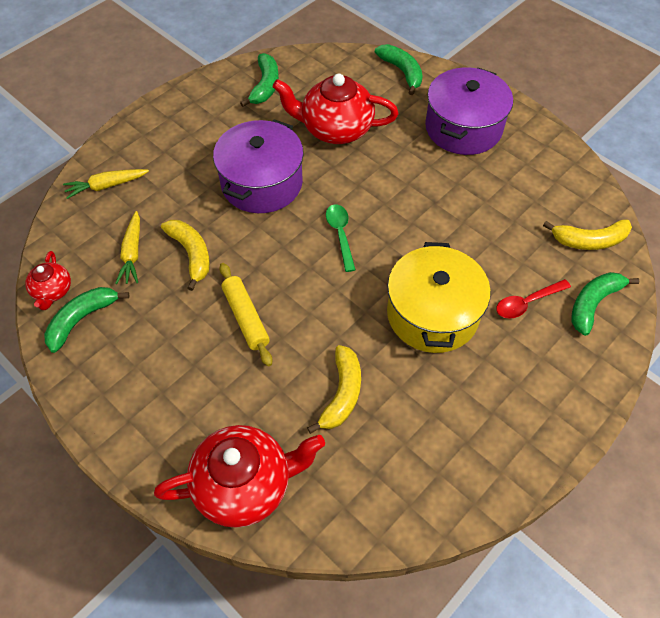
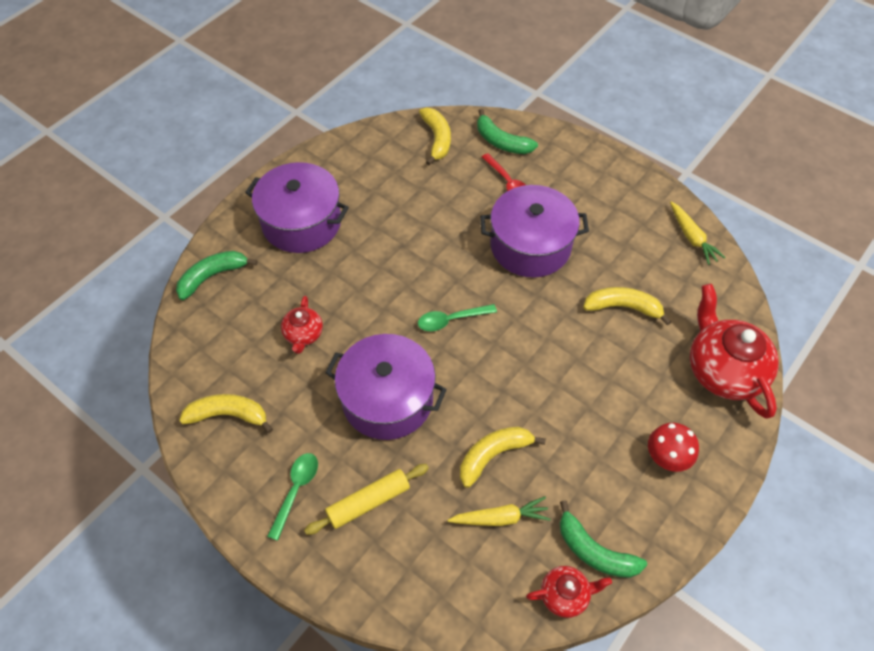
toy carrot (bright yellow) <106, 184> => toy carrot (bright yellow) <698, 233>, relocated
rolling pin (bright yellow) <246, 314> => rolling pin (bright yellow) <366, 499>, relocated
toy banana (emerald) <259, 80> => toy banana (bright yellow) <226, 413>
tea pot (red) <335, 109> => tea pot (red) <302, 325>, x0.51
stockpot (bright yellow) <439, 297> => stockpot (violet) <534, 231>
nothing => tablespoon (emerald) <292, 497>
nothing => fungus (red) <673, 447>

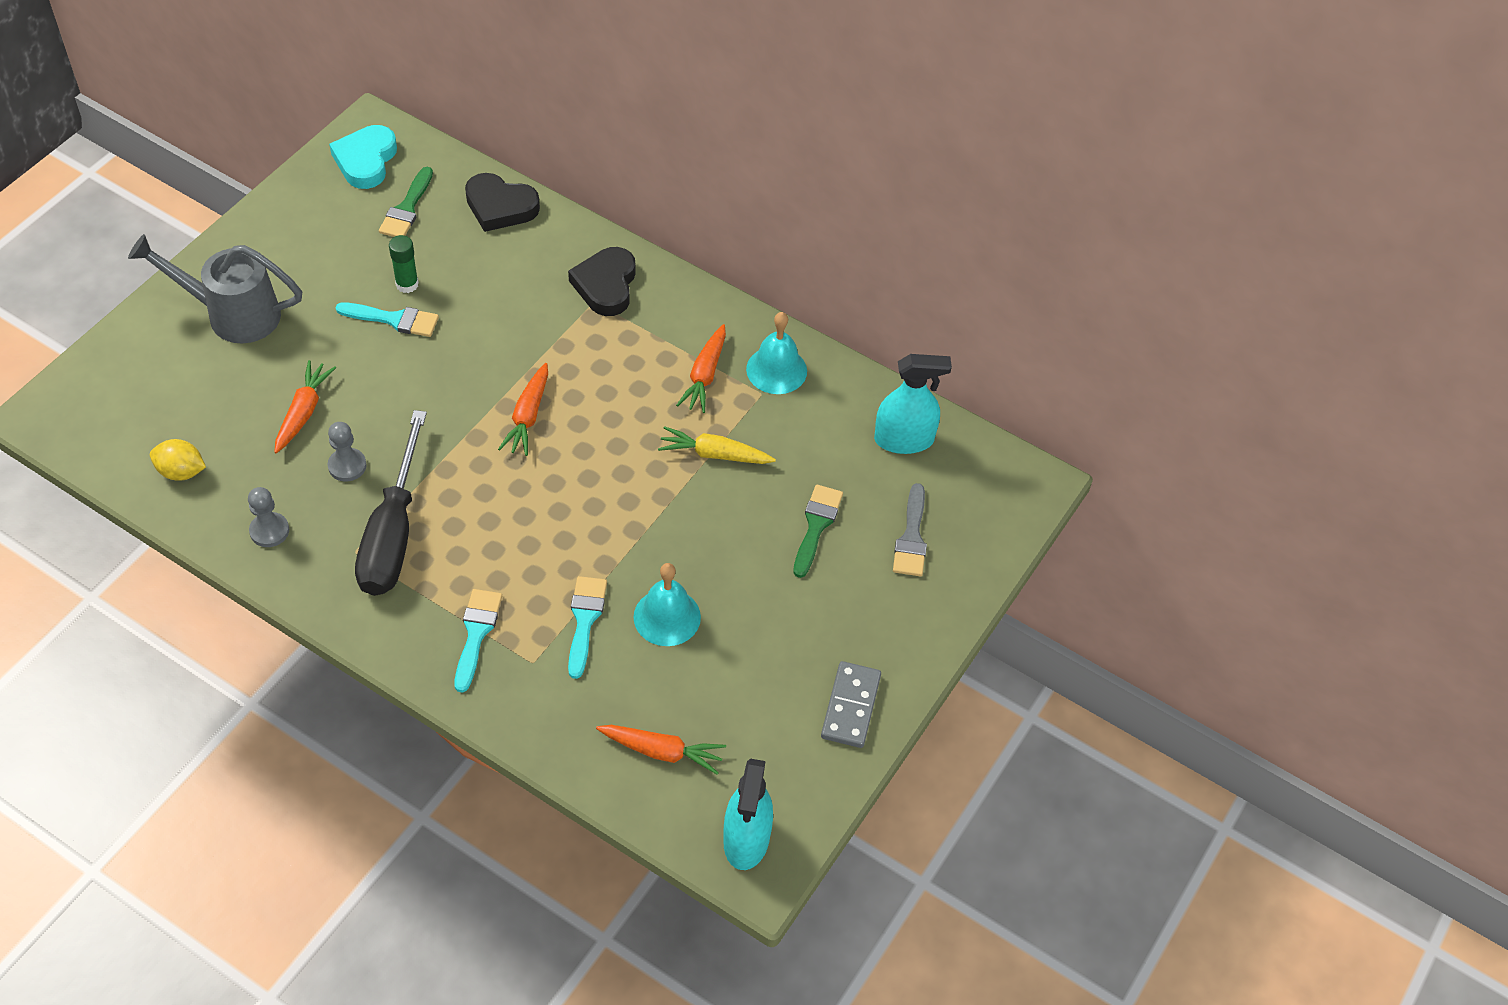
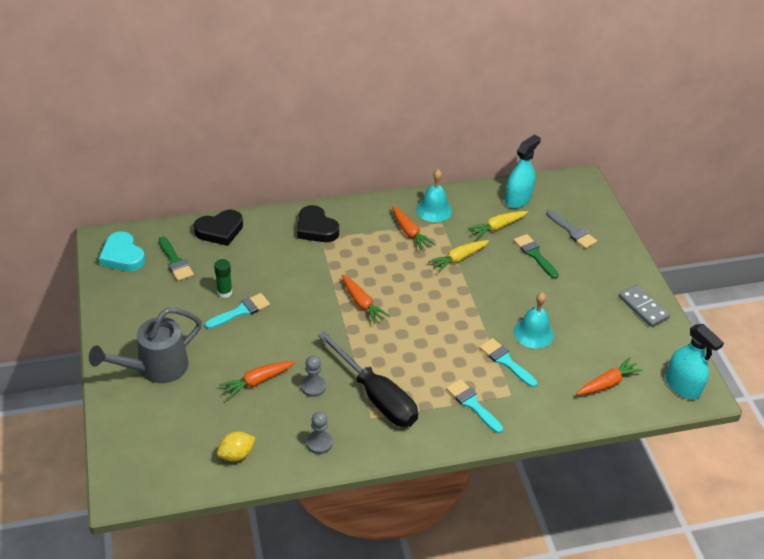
toy carrot (bright orange) <305, 406> => toy carrot (bright orange) <257, 380>, 90 degrees counterclockwise
nothing => toy carrot (bright yellow) <498, 225>

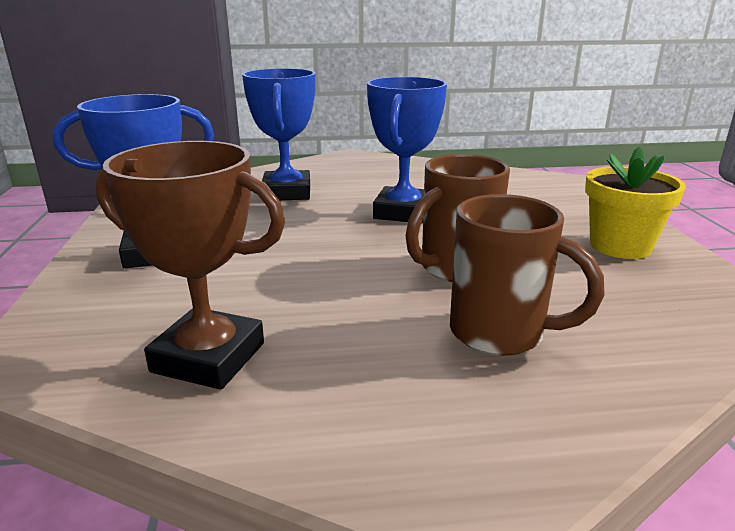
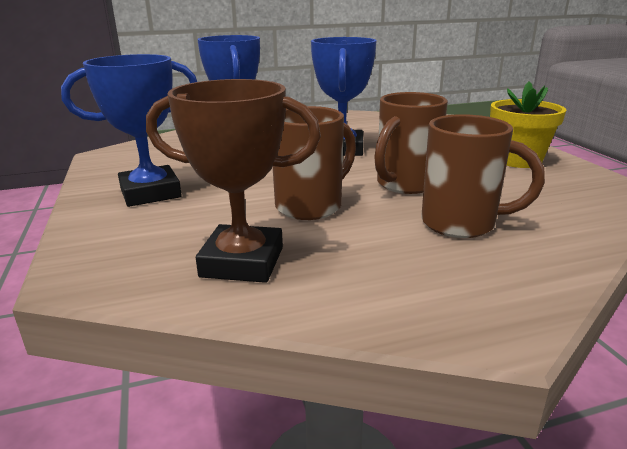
nothing => coffee mug (russet) <314, 163>

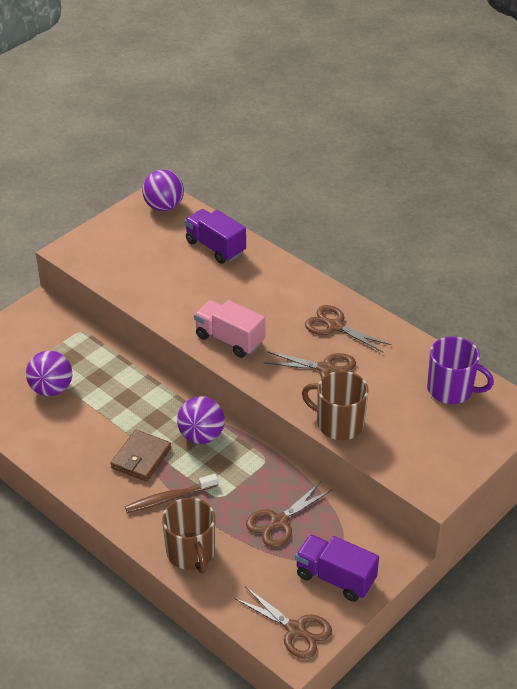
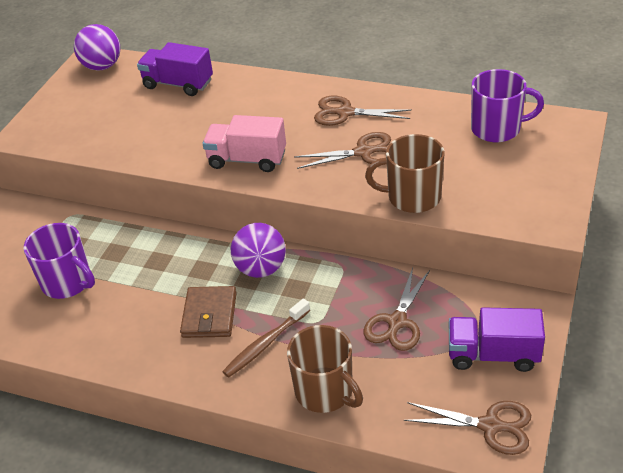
play ball (violet) <49, 373> => coffee mug (violet) <59, 261>

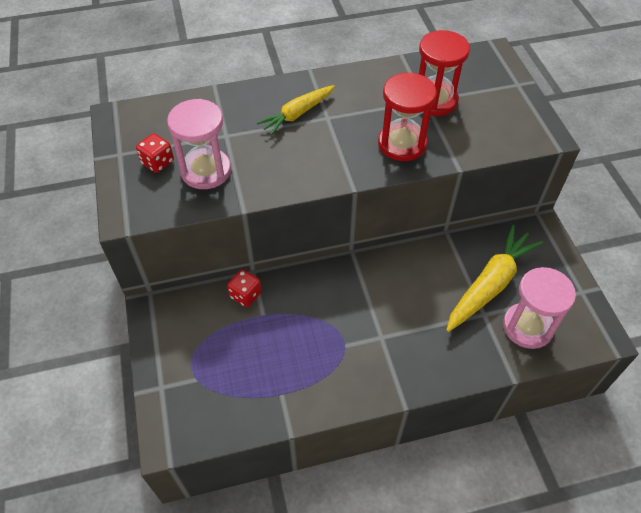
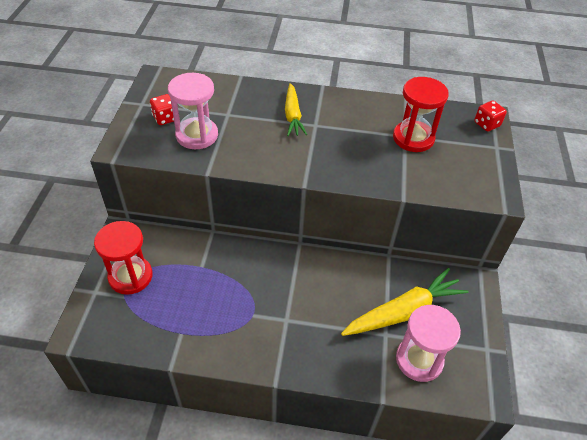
die (red) <244, 288> => die (red) <490, 116>, relocated
toy carrot (bright yellow) <296, 110> => toy carrot (bright yellow) <296, 109>, 75 degrees counterclockwise
sandglass (red) <407, 116> => sandglass (red) <123, 258>, relocated

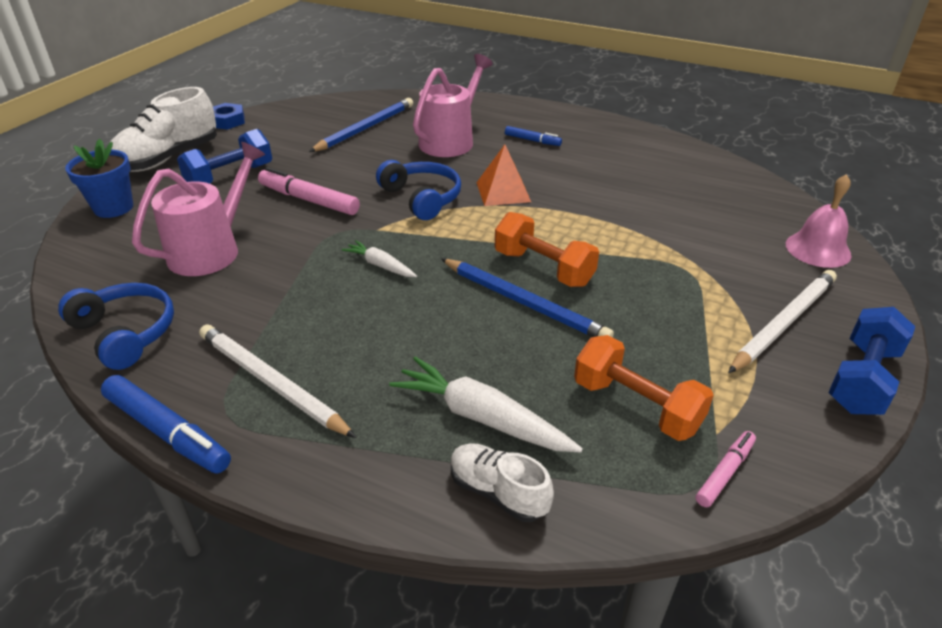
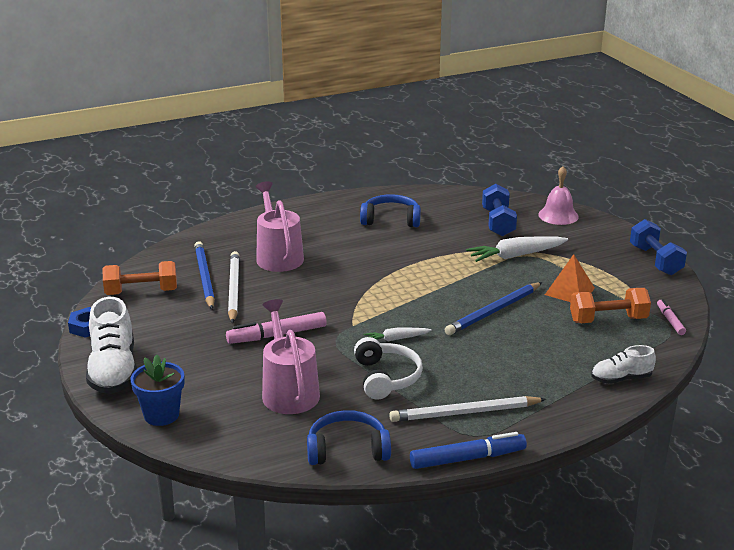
hand weight (cobalt) <224, 156> => hand weight (cobalt) <499, 210>, relocated
headset (cobalt) <418, 190> => headset (cobalt) <390, 210>, relocated
toy carrot (snow-white) <486, 404> => toy carrot (snow-white) <517, 249>, relocated
lead pencil (cobalt) <527, 297> => lead pencil (cobalt) <493, 308>, 150 degrees clockwise
pyramid (bright orange) <503, 175> => pyramid (bright orange) <570, 278>, relocated
hand weight (bright orange) <547, 249> => hand weight (bright orange) <140, 278>, relocated
felt pen (cobalt) <533, 136> => nothing
lead pencil (snow-white) <782, 321> => lead pencil (snow-white) <234, 287>, relocated
nothing => headset (snow-white) <388, 368>

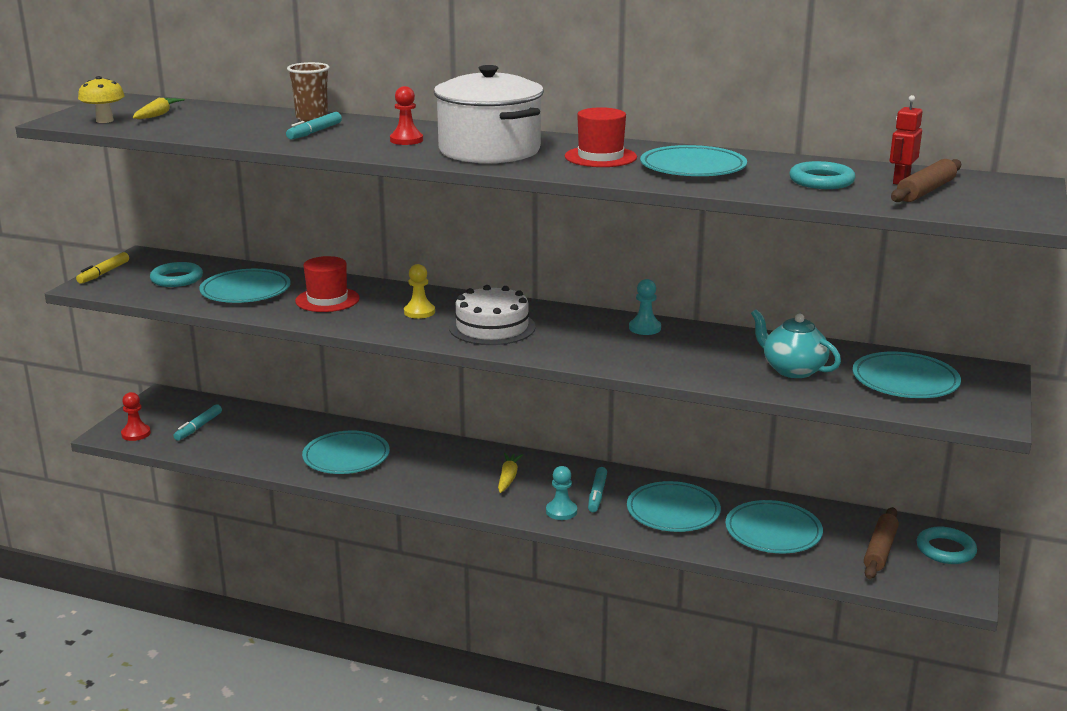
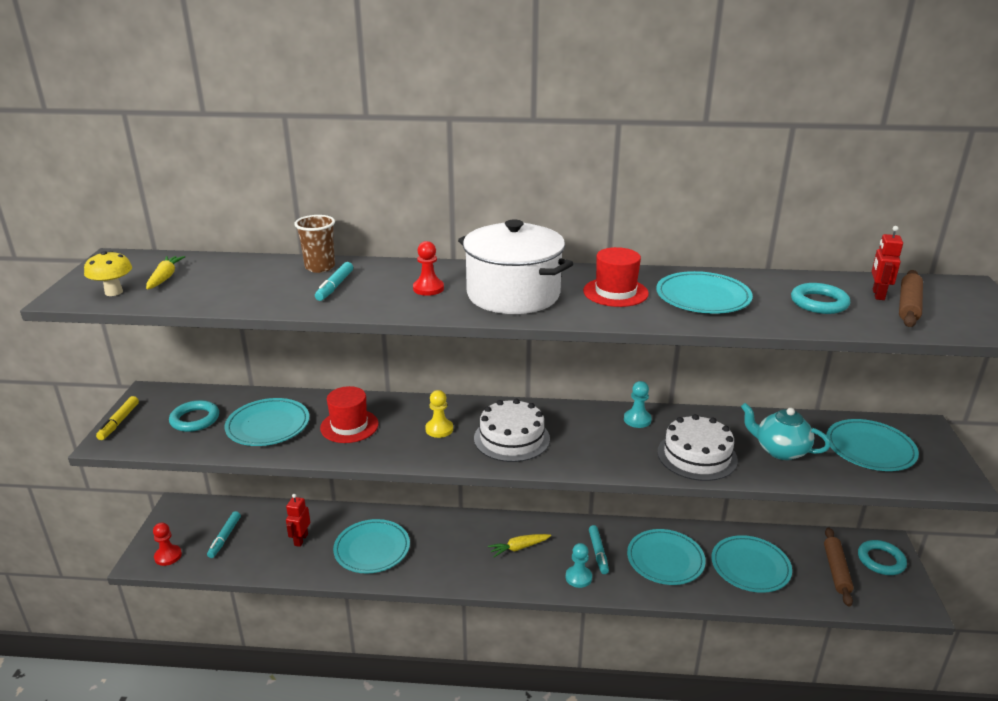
toy carrot (bright yellow) <510, 473> => toy carrot (bright yellow) <519, 545>, 105 degrees counterclockwise
nothing => robot figure (red) <298, 520>
nothing => layer cake (snow-white) <697, 447>

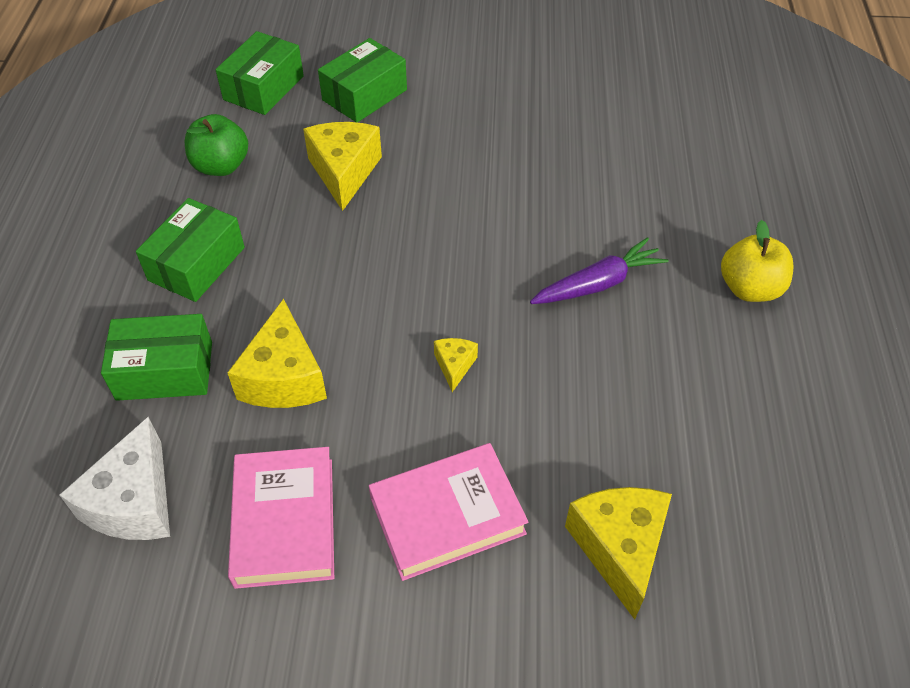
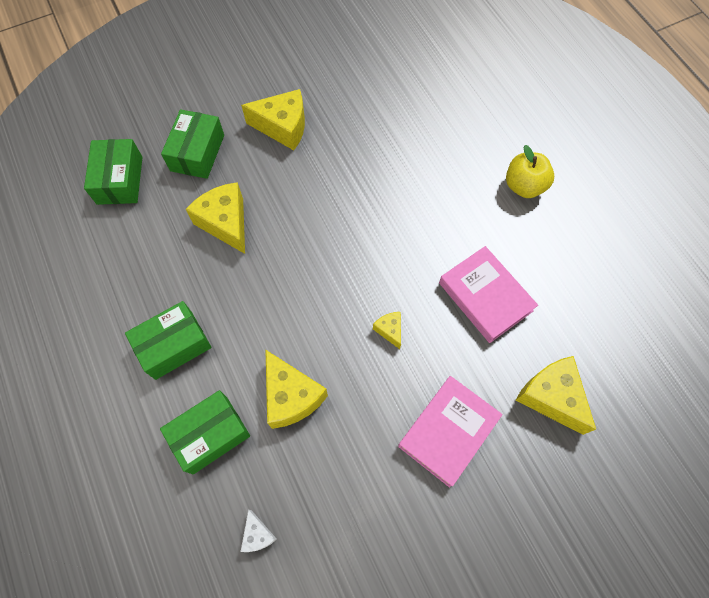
piece of cheese (snow-white) <115, 478> => piece of cheese (snow-white) <259, 531>, x0.50
box (emerald) <190, 250> => box (emerald) <168, 340>, 60 degrees clockwise
apple (emerald) <216, 145> => nothing
hardback (rosy) <281, 518> => hardback (rosy) <488, 294>, relocated
toy carrot (violet) <599, 270> => nothing
nothing => piece of cheese (bright yellow) <273, 119>

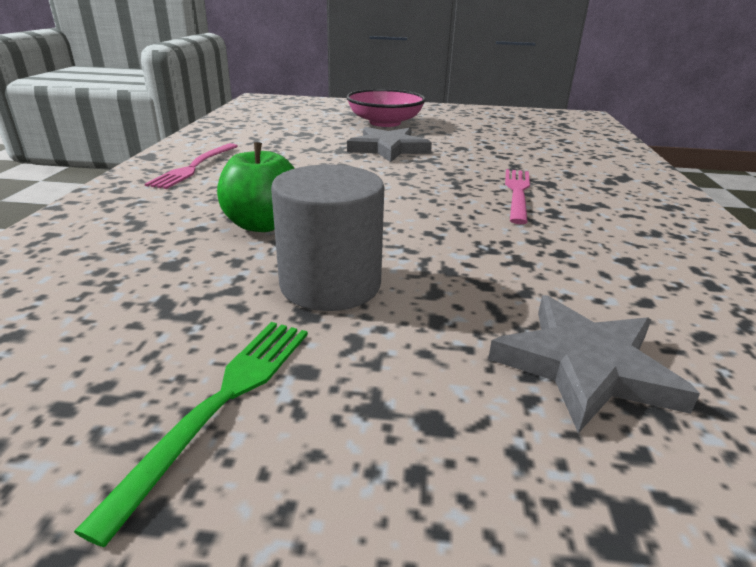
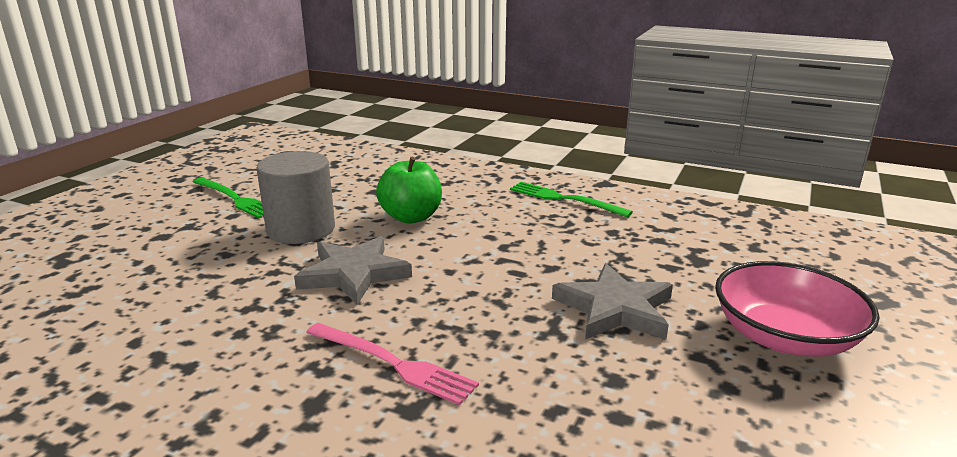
fork (rosy) <191, 166> => fork (emerald) <571, 199>
five-pointed star (gray) <594, 364> => five-pointed star (gray) <353, 270>, relocated

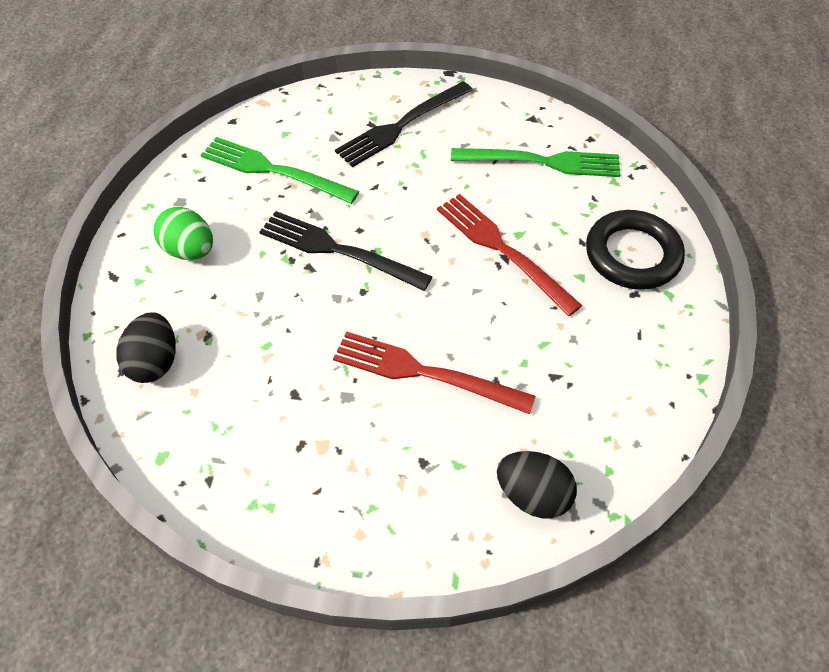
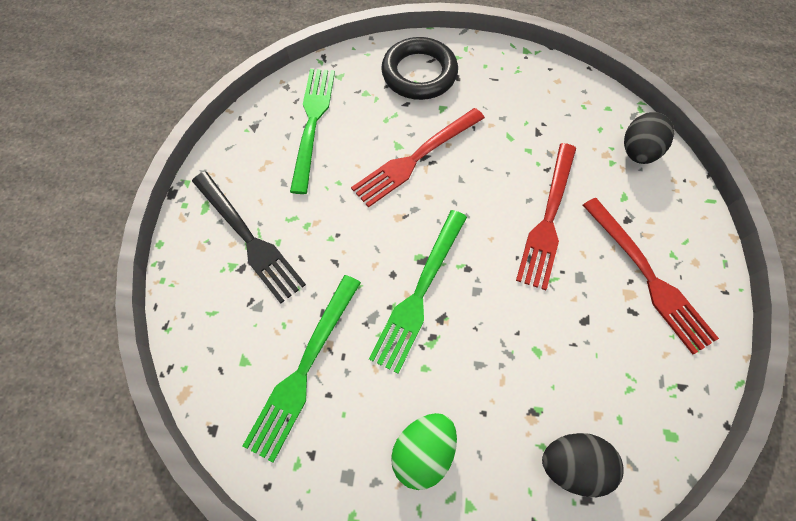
fork (ebony) <346, 251> => fork (emerald) <418, 292>
nothing => fork (red) <651, 276>

